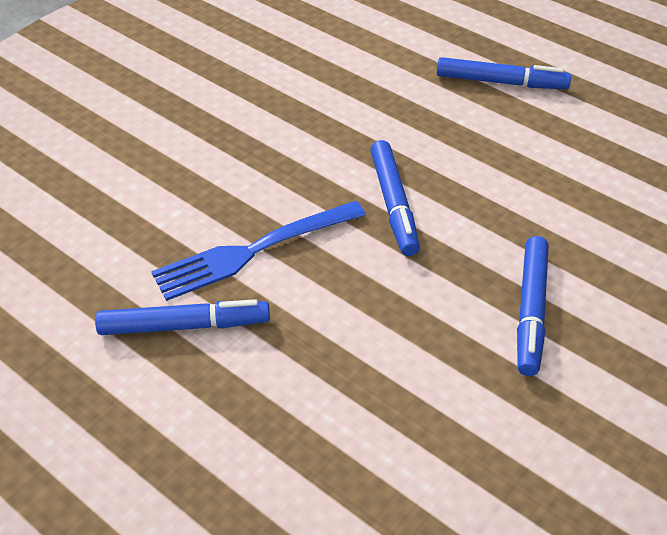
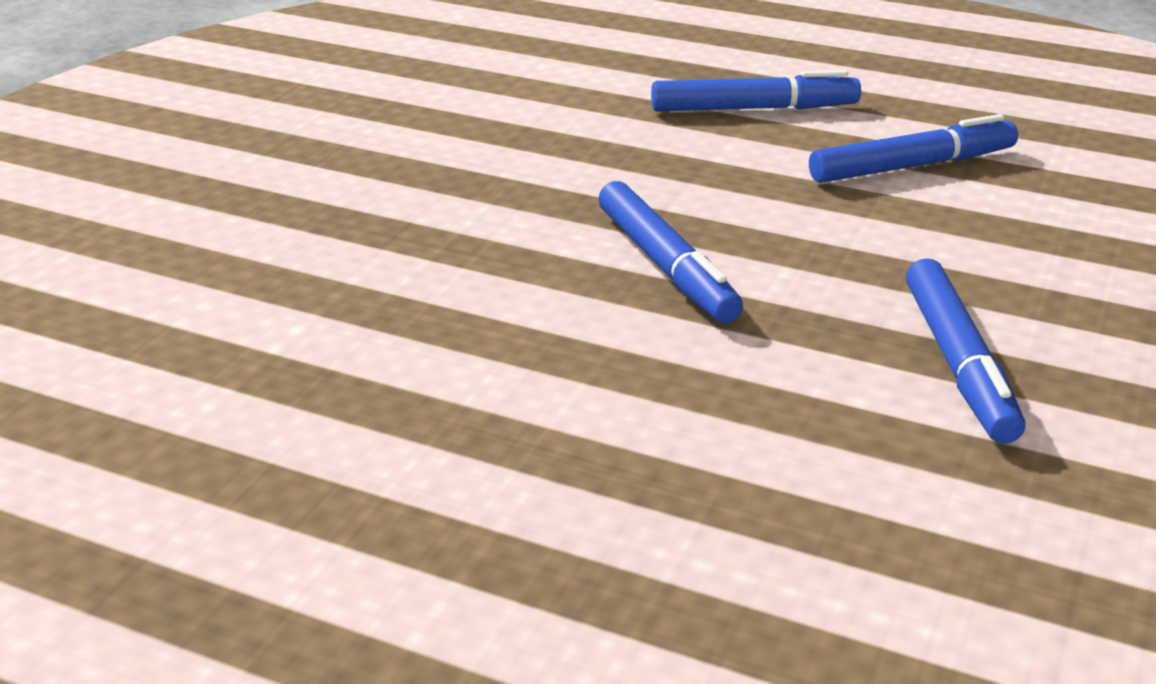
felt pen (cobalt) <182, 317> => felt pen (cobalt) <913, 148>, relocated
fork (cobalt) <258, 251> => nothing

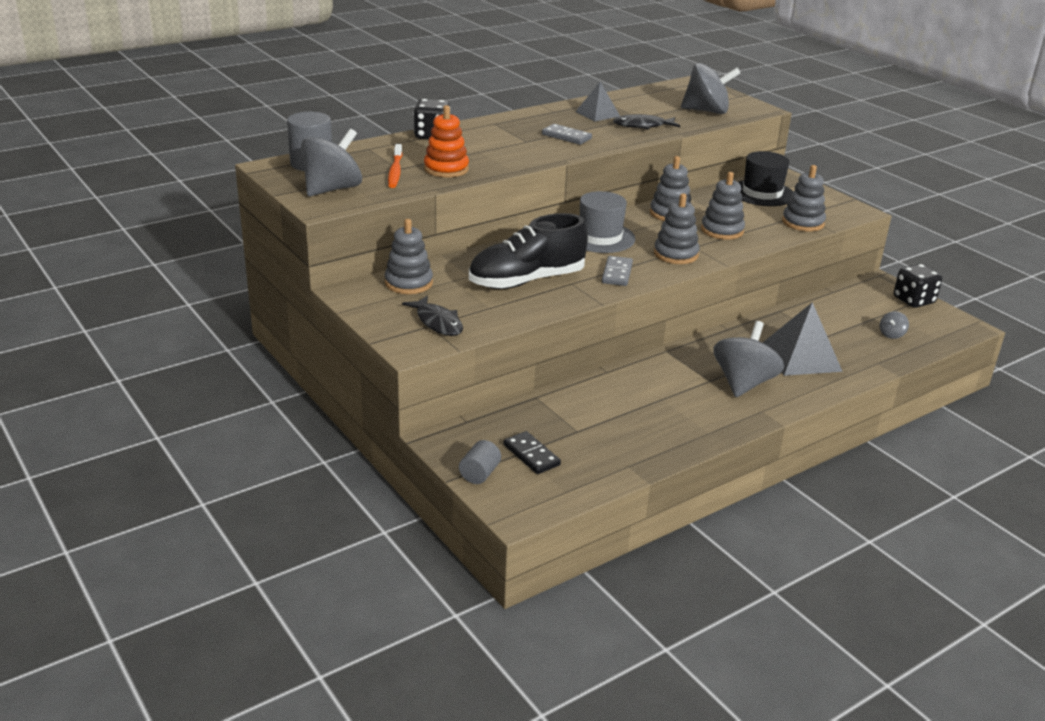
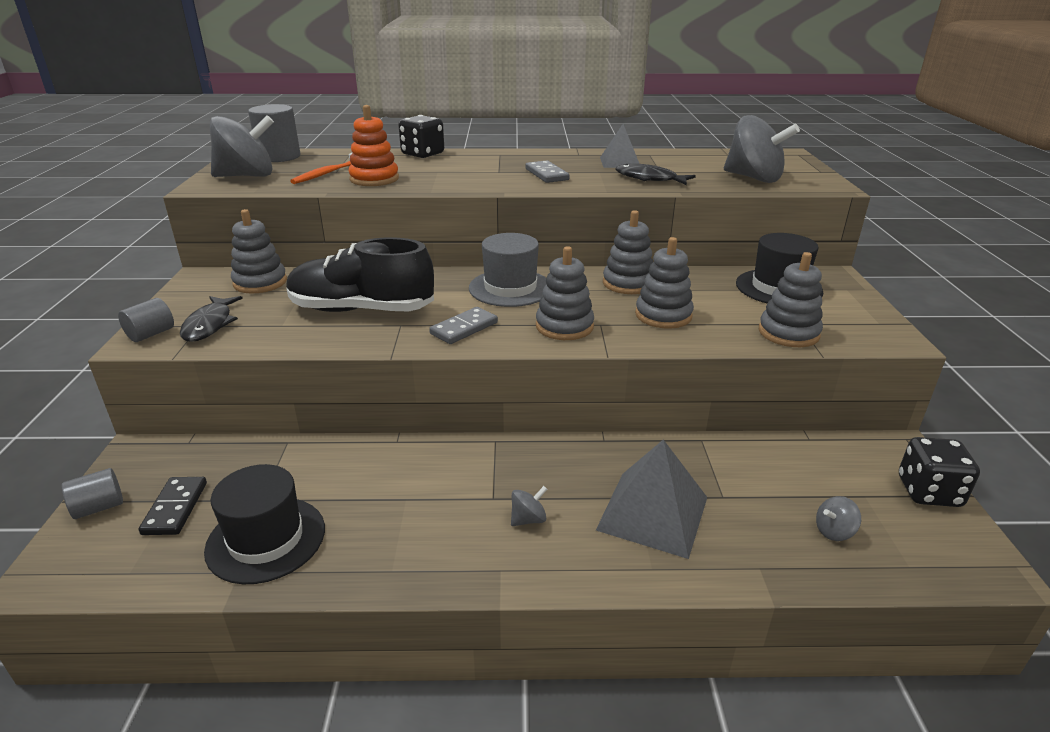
whirligig (gray) <748, 359> => whirligig (gray) <529, 506>, x0.43
nothing => solid cylinder (gray) <146, 320>
nothing => hat (ebony) <264, 524>

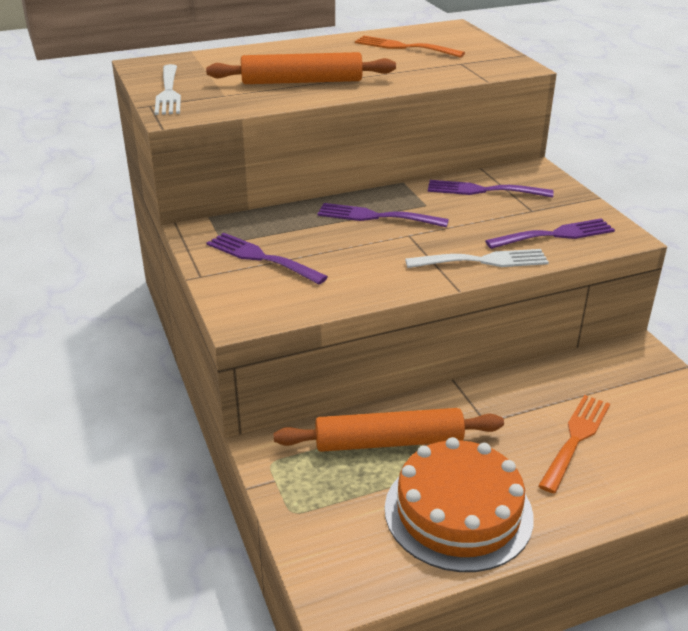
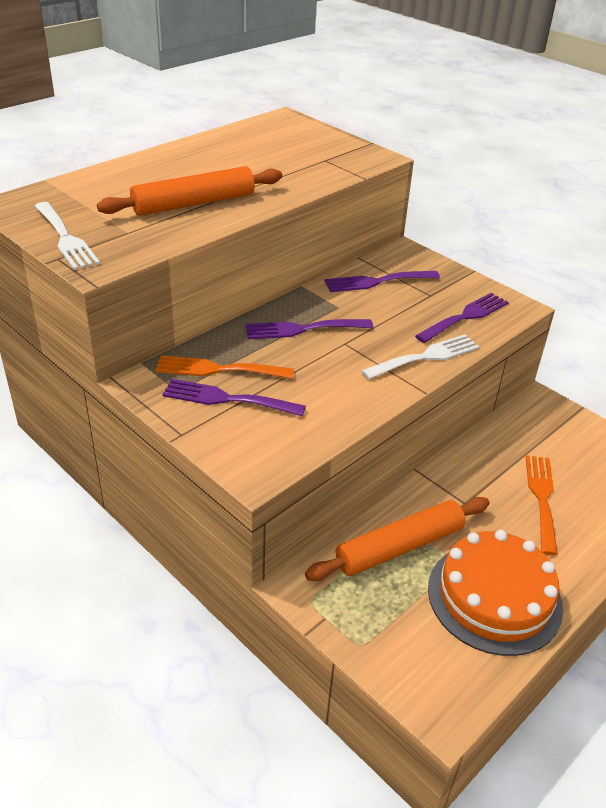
fork (bright orange) <410, 47> => fork (bright orange) <224, 367>, relocated

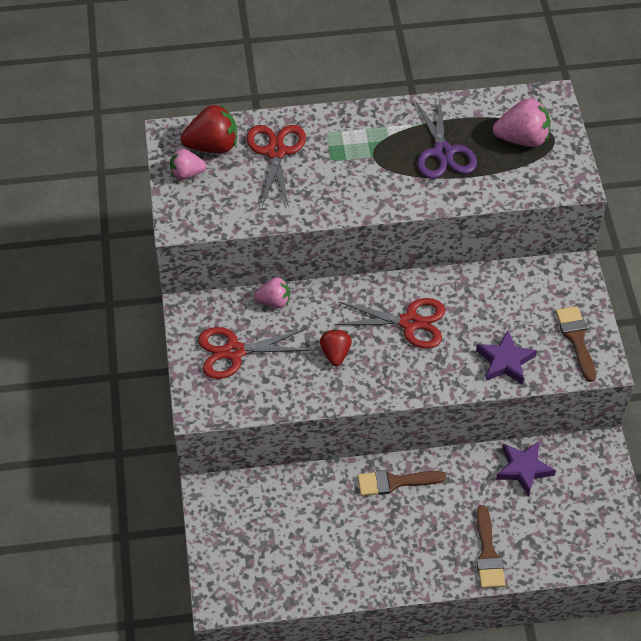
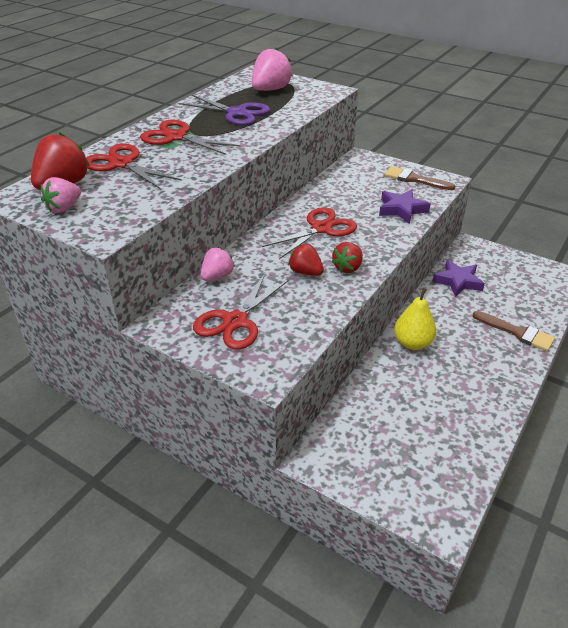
paintbrush (russet) <401, 483> => pear (bright yellow) <415, 319>
nothing => scissors (red) <190, 137>
nothing => toy strawberry (red) <347, 257>

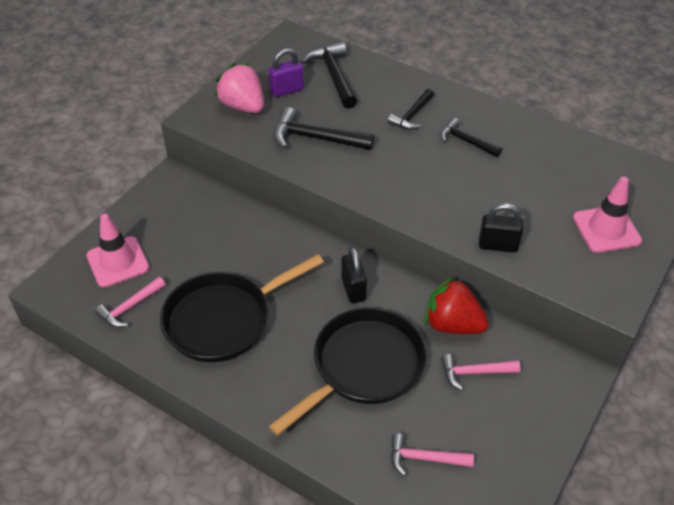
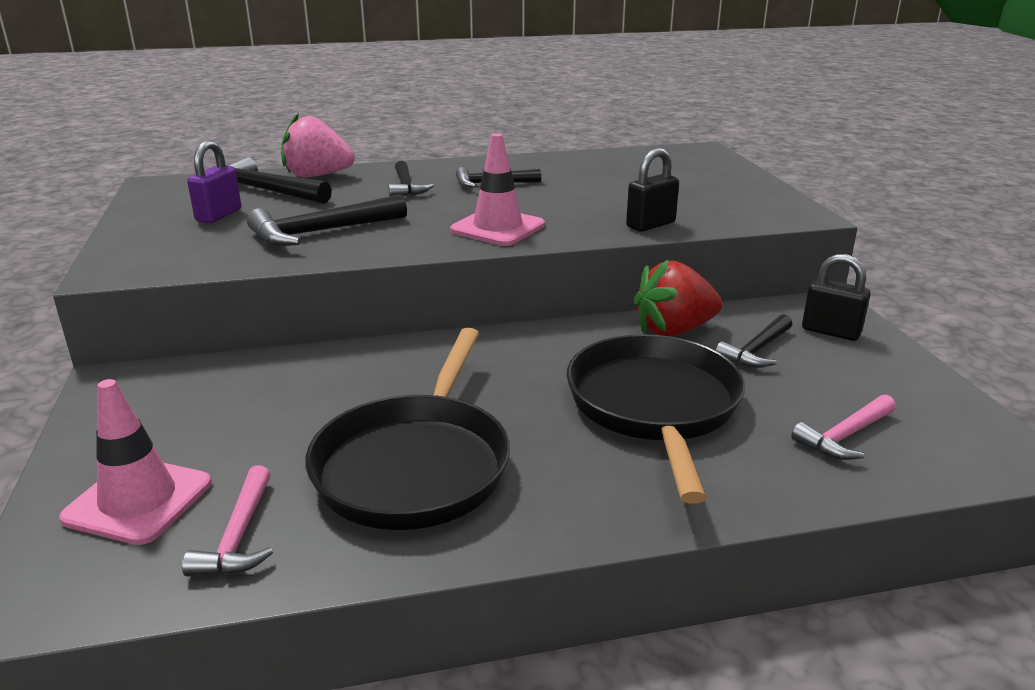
toy strawberry (rosy) <239, 88> => toy strawberry (rosy) <318, 144>, relocated
lock (ebony) <354, 275> => lock (ebony) <836, 297>, relocated
hammer (rosy) <481, 372> => hammer (ebony) <753, 341>
traffic cone (rosy) <607, 215> => traffic cone (rosy) <497, 189>, relocated

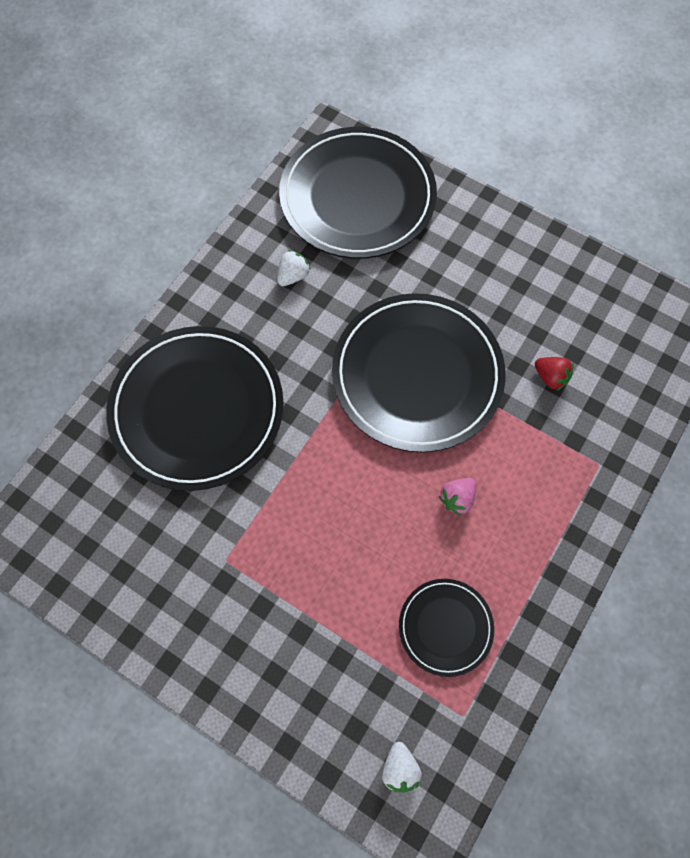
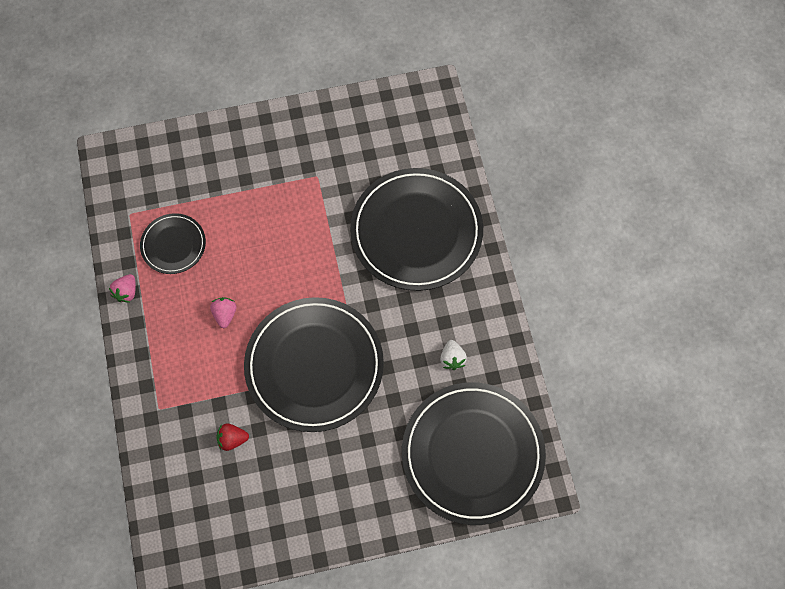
toy strawberry (snow-white) <402, 767> => nothing
nothing => toy strawberry (rosy) <122, 288>

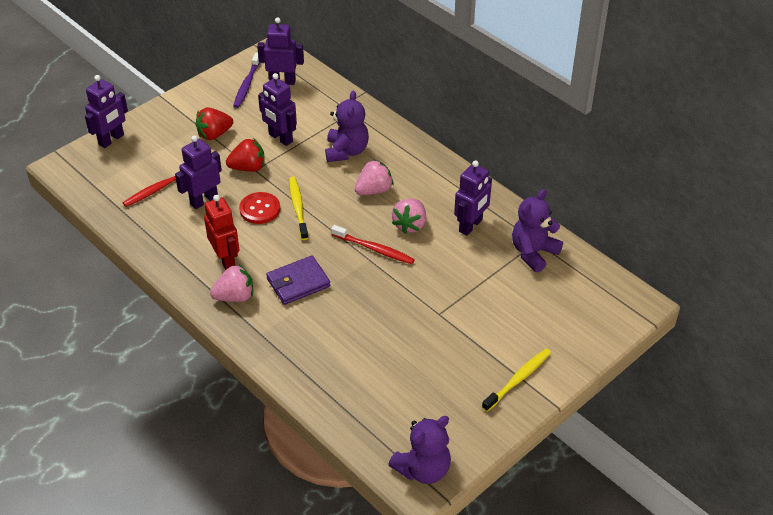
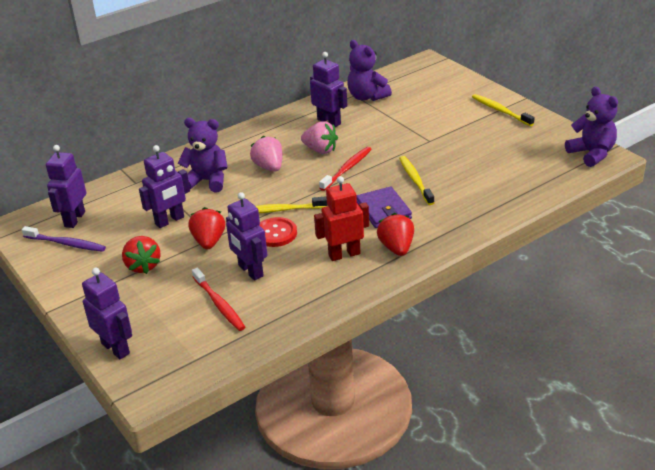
toy strawberry (rosy) <231, 283> => toy strawberry (red) <395, 234>
nothing => tooth brush (bright yellow) <416, 180>

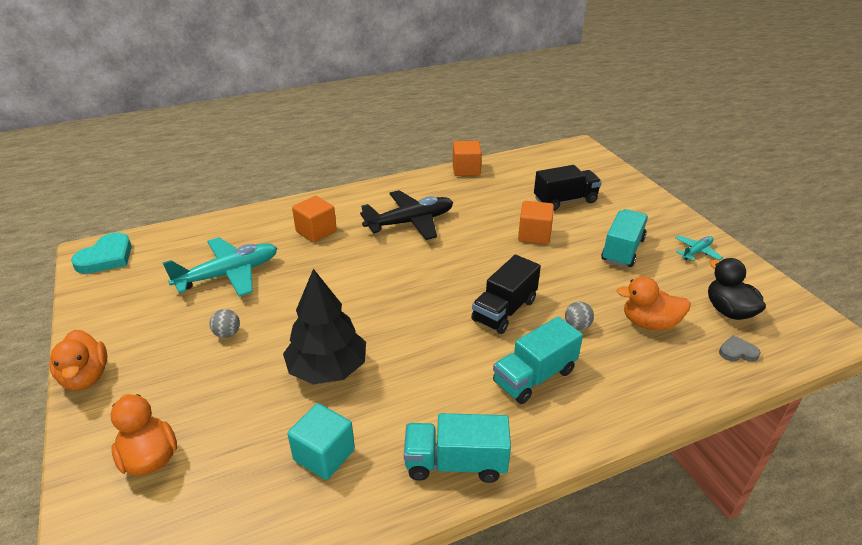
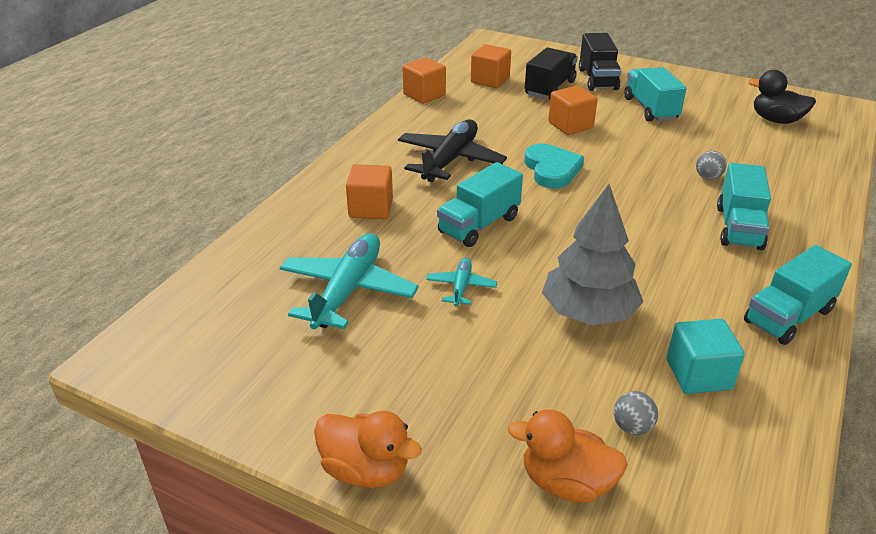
heart shape (teal) <101, 253> => heart shape (teal) <554, 166>, relocated
play ball (gray) <225, 323> => play ball (gray) <636, 413>, relocated
toy tree (ebony) <324, 327> => toy tree (gray) <592, 254>
lorry (ebony) <506, 294> => lorry (ebony) <600, 62>, relocated
rubber duck (bright orange) <654, 303> => nothing
aeroplane (teal) <699, 248> => aeroplane (teal) <461, 282>, relocated
heart shape (gray) <740, 348> => nothing
nothing => lorry (teal) <480, 204>
nothing => cube (bright orange) <491, 66>

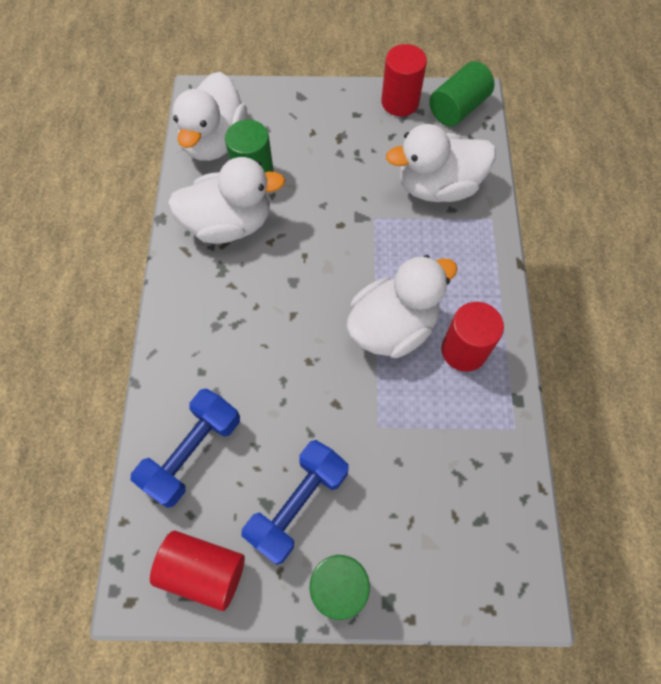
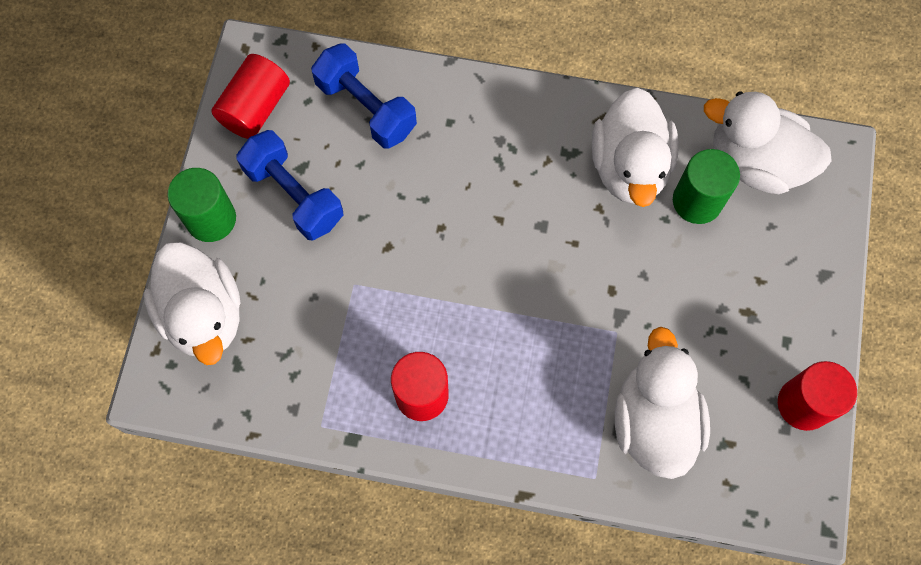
rubber duck (snow-white) <402, 306> => rubber duck (snow-white) <192, 303>, relocated
solid cylinder (emerald) <462, 94> => nothing

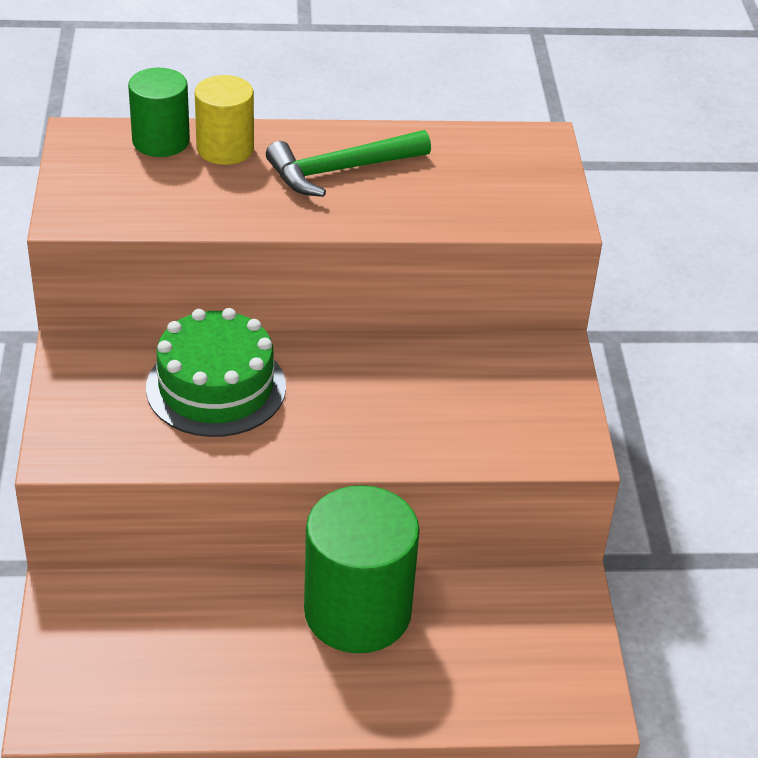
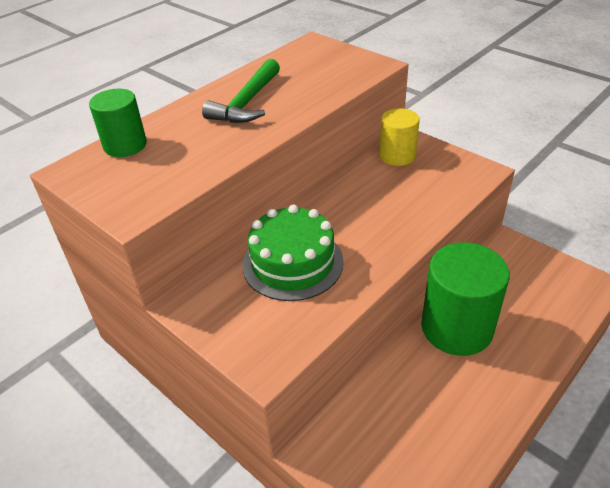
solid cylinder (bright yellow) <224, 120> => solid cylinder (bright yellow) <399, 137>, relocated

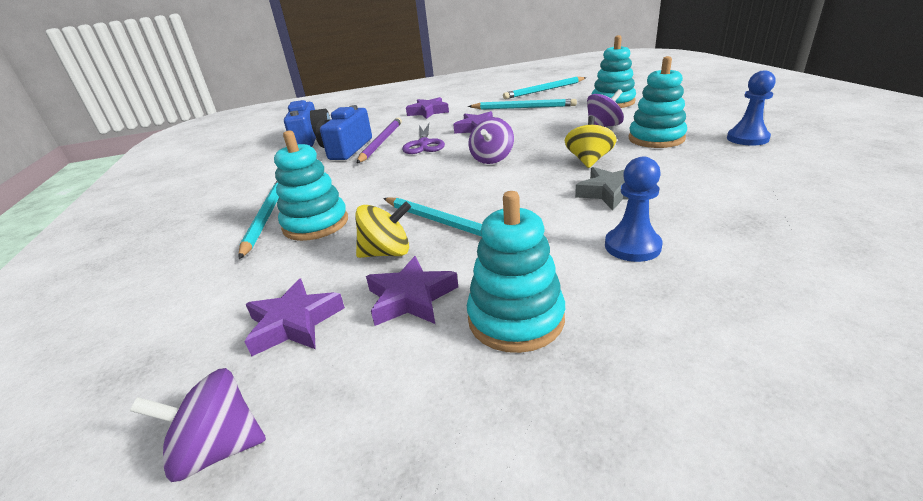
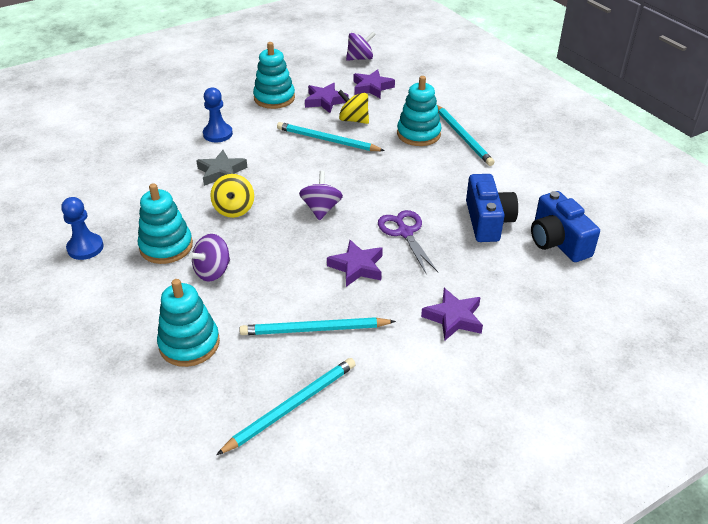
whirligig (bright yellow) <383, 229> => whirligig (bright yellow) <353, 107>, 60 degrees clockwise
lead pencil (violet) <379, 140> => nothing

